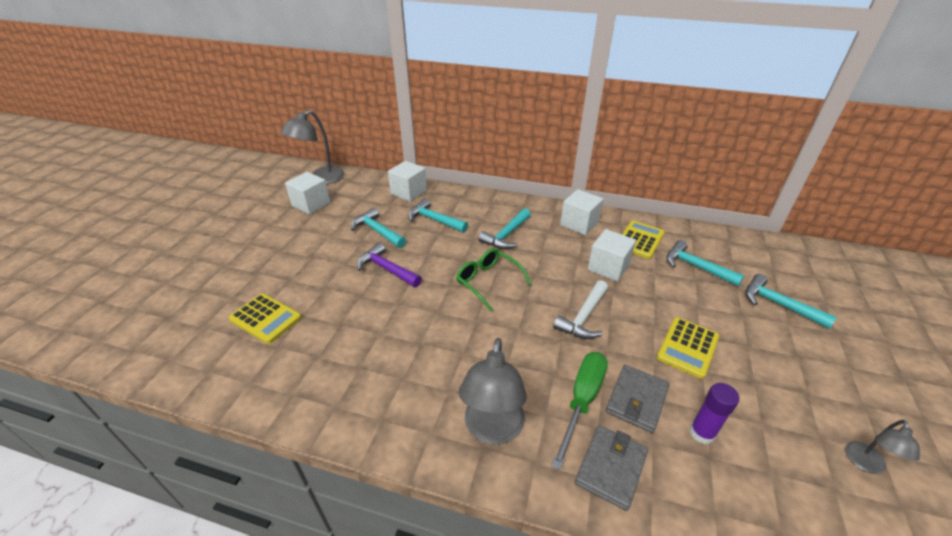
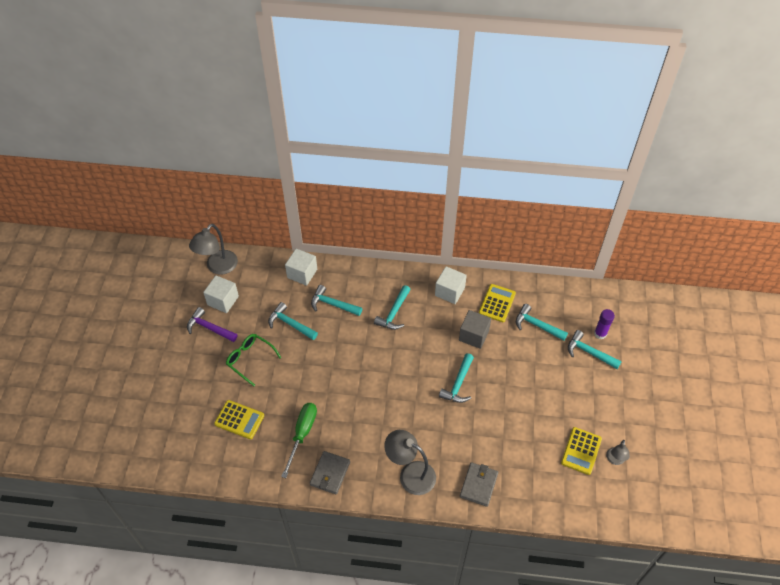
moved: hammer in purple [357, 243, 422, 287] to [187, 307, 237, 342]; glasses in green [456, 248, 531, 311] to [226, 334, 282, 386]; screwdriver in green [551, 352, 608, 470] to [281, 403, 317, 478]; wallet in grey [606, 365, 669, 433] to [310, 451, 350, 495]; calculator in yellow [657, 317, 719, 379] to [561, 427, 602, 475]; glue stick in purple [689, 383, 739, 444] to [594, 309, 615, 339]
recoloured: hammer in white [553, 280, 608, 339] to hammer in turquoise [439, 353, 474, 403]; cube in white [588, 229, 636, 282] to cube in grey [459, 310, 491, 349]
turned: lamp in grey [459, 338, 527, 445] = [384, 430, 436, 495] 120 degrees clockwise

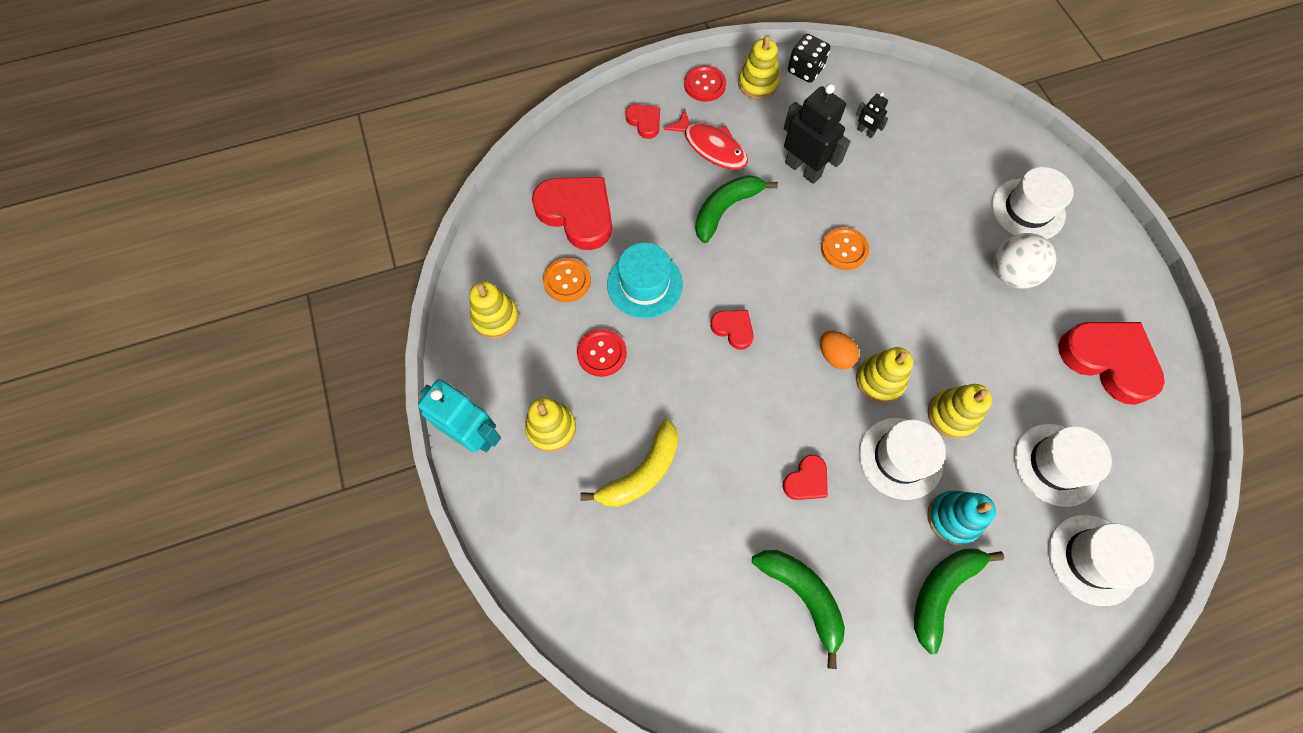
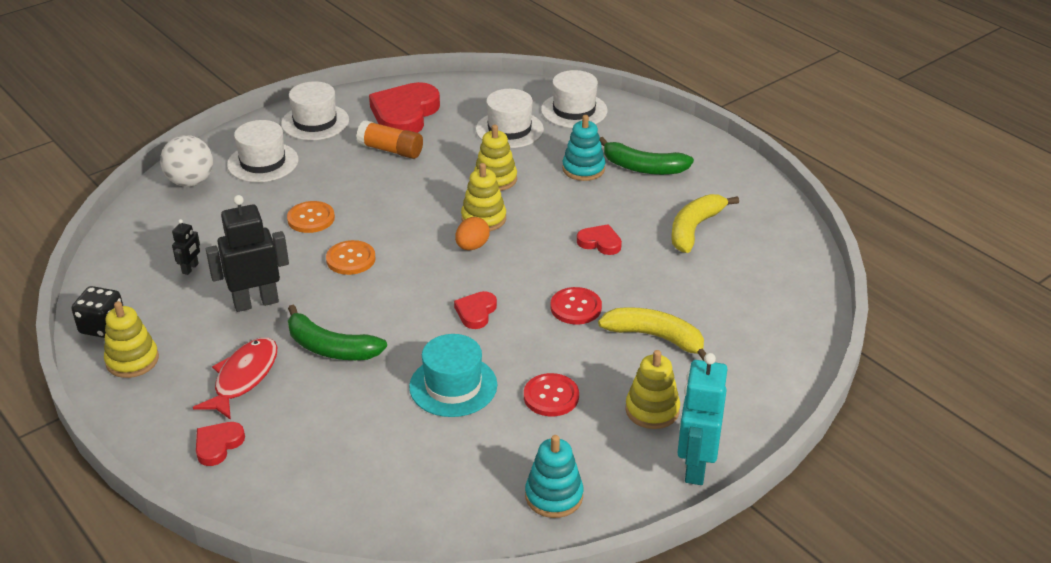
removed: heart in red [532, 177, 612, 250]
added: glue stick in orange [356, 120, 423, 159]
moved: ball in white [994, 233, 1056, 288] to [160, 135, 213, 187]; hat in white [859, 418, 946, 500] to [281, 81, 349, 140]; button in orange [543, 258, 591, 302] to [287, 201, 335, 233]; button in red [684, 65, 726, 102] to [551, 287, 602, 325]
recoloured: stacking toy in yellow [470, 281, 519, 339] to stacking toy in turquoise [525, 435, 583, 518]; banana in green [752, 550, 845, 669] to banana in yellow [671, 194, 739, 253]
turned: robot in black [784, 84, 851, 184] = [206, 195, 289, 312] 45 degrees clockwise

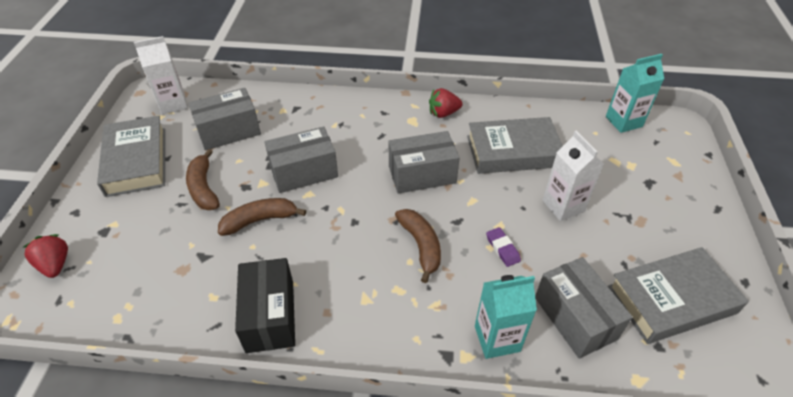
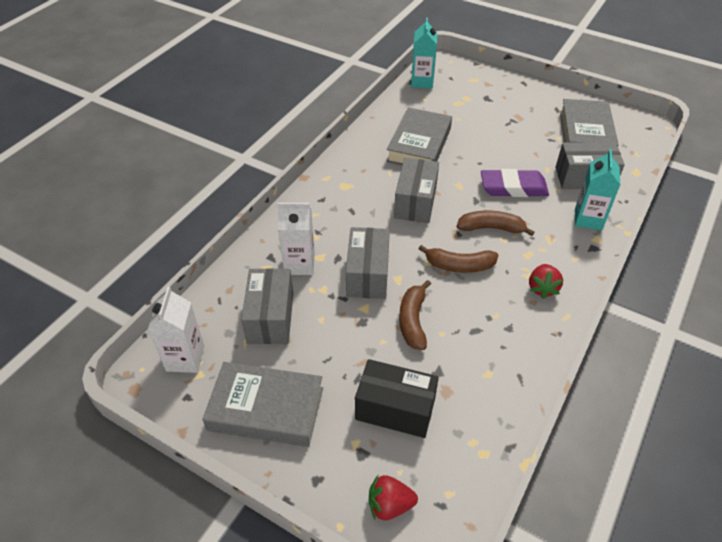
moved: carton in white [543, 131, 604, 221] to [277, 203, 315, 275]; box in black [235, 258, 295, 353] to [355, 359, 439, 438]; banana in brown [186, 149, 220, 210] to [418, 245, 498, 273]; strawberry in red [429, 88, 463, 118] to [529, 264, 563, 299]
resized: eraser in purple [486, 227, 521, 267] = [481, 169, 549, 197] x2.03

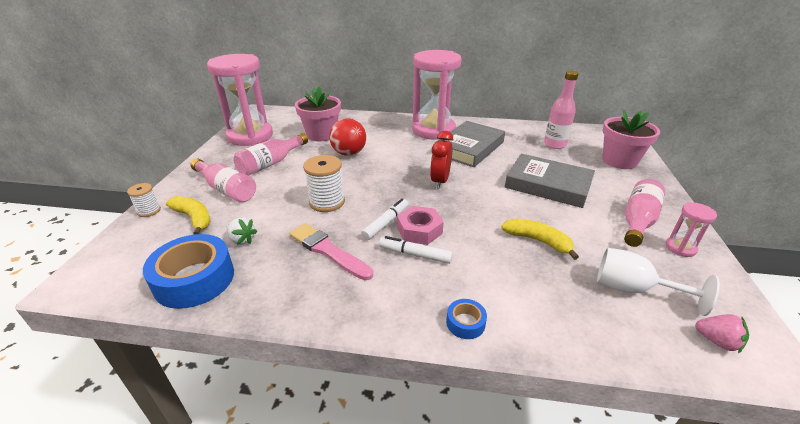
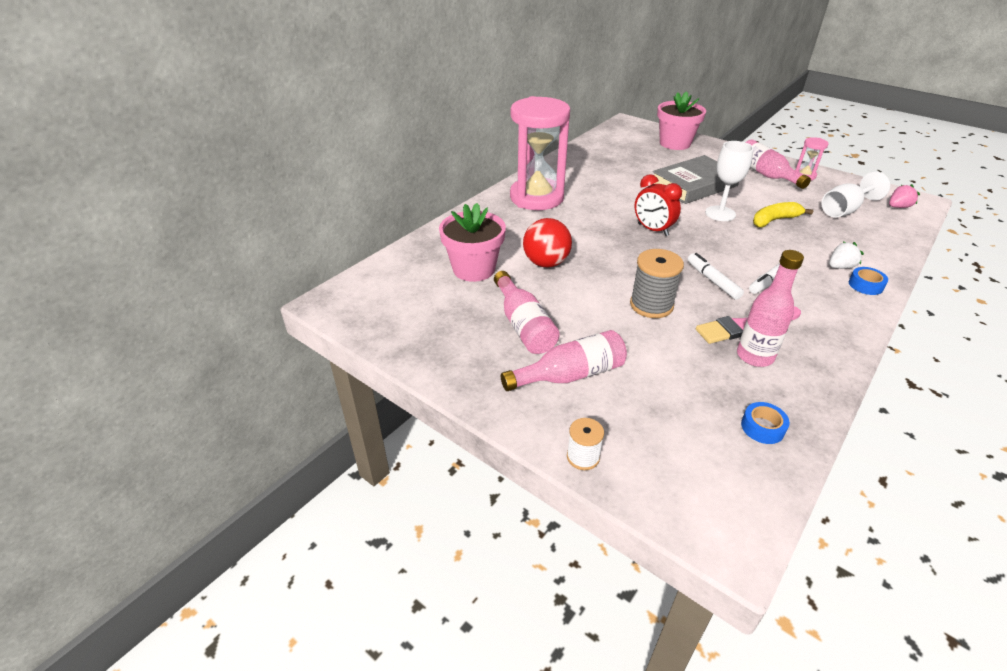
removed: banana in yellow [166, 196, 211, 234]; hourglass in pink [207, 54, 273, 146]; nut in pink [397, 206, 444, 245]; book in grey [434, 121, 505, 167]
added: goblet in white [705, 141, 754, 221]
moved: bottle in pink [544, 71, 579, 149] to [737, 250, 804, 367]; strawberry in white [226, 217, 257, 245] to [829, 242, 864, 269]
recoloured: spool in white [303, 155, 345, 212] to spool in grey [630, 249, 684, 318]
resized: tape in blue [143, 234, 234, 309] = [741, 402, 790, 444] x0.46

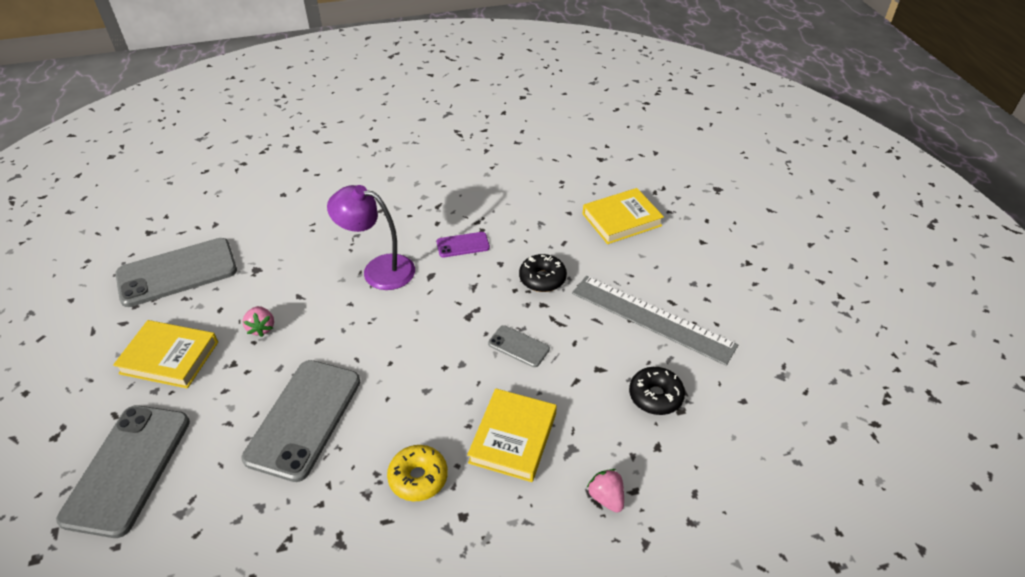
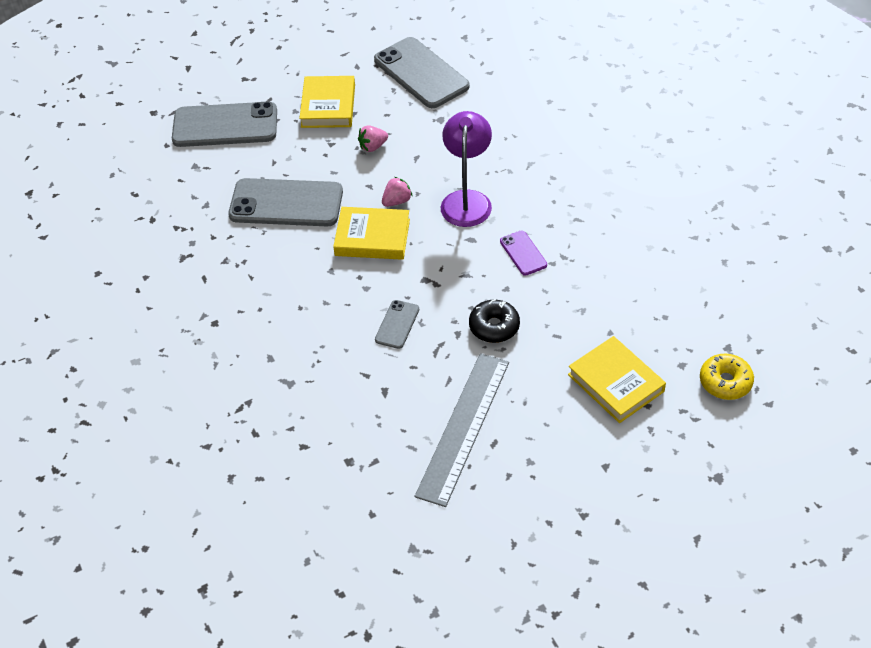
removed: donut in black [629, 367, 685, 415]
moved: book in yellow [467, 388, 557, 482] to [333, 207, 410, 260]; strawberry in pink [587, 469, 624, 513] to [382, 177, 413, 207]; donut in yellow [387, 445, 448, 501] to [700, 354, 754, 400]

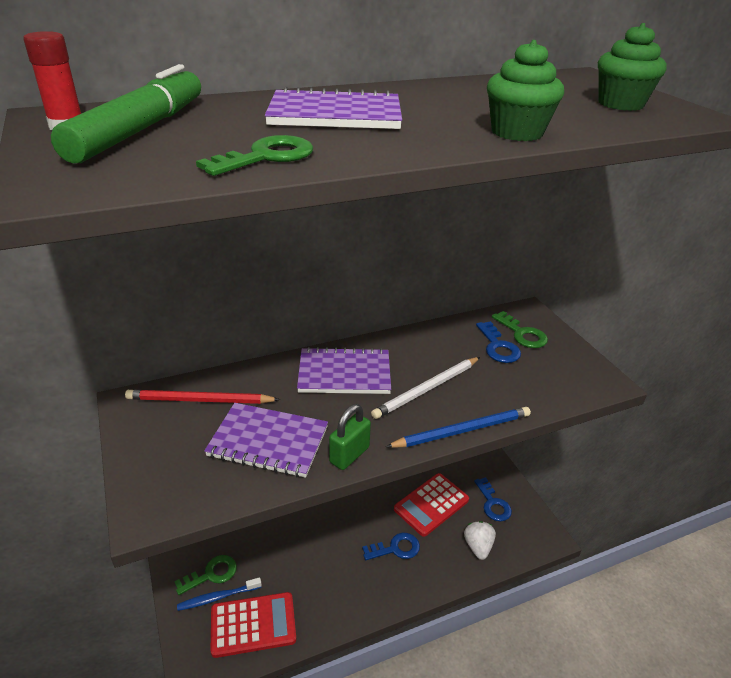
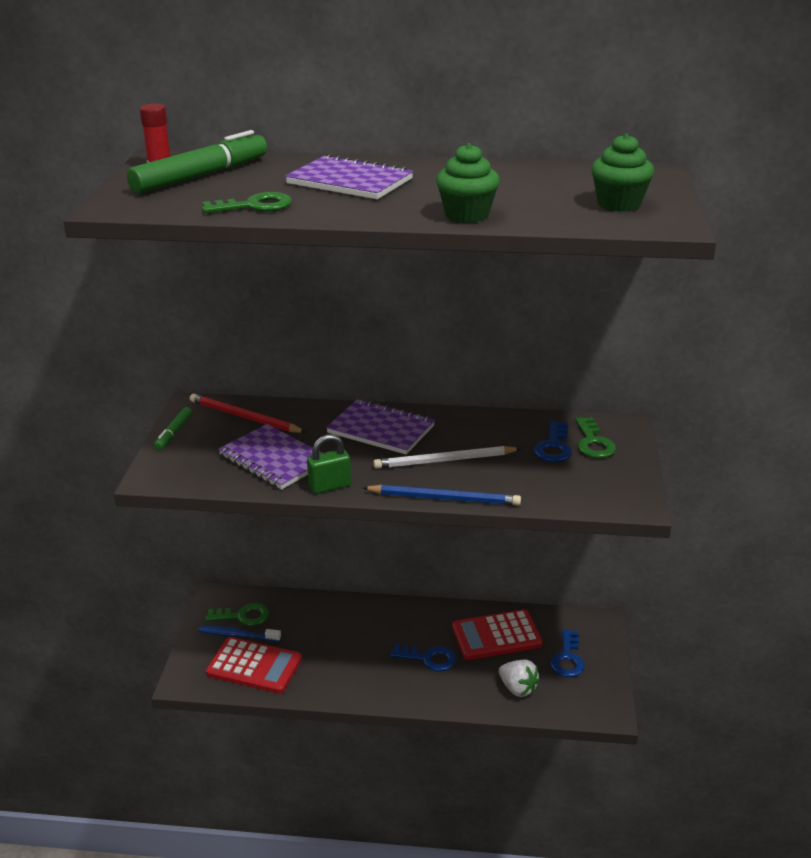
added: marker in green [154, 407, 192, 450]
turned: strawberry in white [464, 521, 496, 560] = [499, 660, 540, 697] 105 degrees clockwise

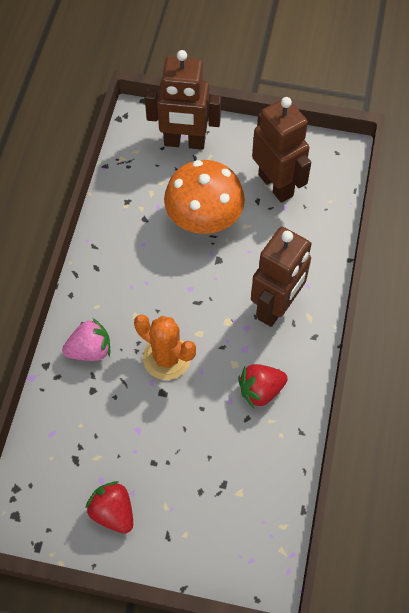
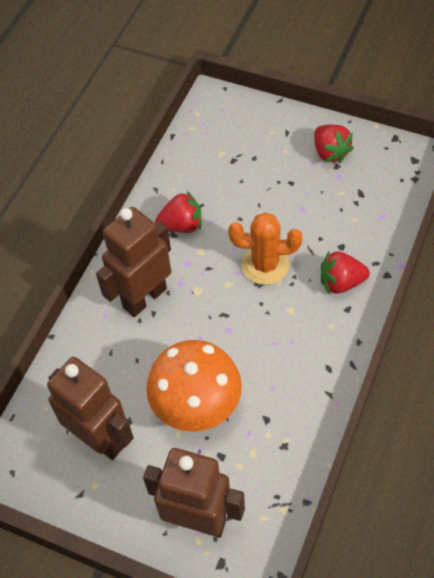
recoloured: strawberry in pink [62, 318, 110, 361] to strawberry in red [321, 251, 370, 294]
turned: robot in brown [252, 97, 311, 203] = [47, 357, 134, 460] 150 degrees clockwise; cactus in orange [134, 314, 196, 380] = [228, 212, 302, 285] 45 degrees counterclockwise

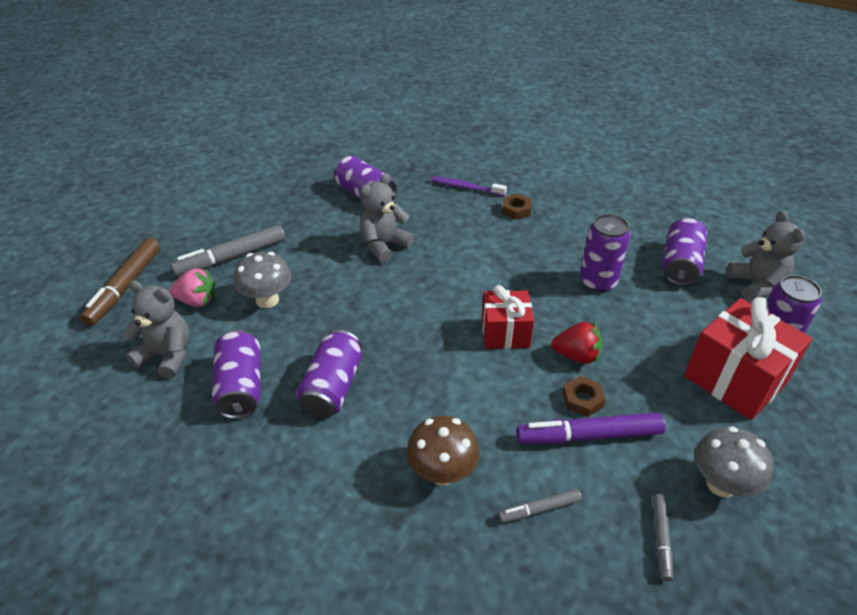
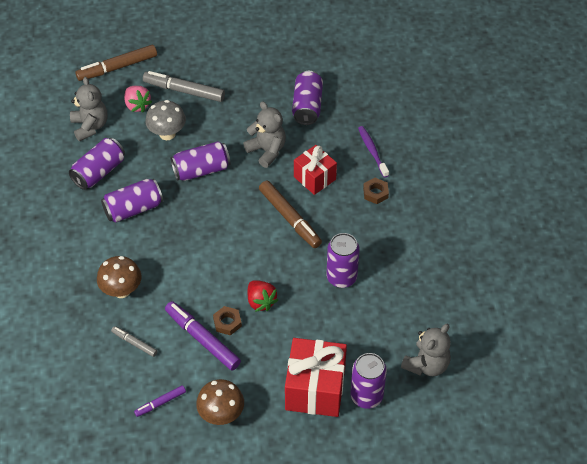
added: marker in brown [259, 181, 322, 248]
moved: can in purple [662, 218, 707, 286] to [171, 141, 230, 181]; gift in red [482, 285, 534, 349] to [294, 145, 337, 195]
recoloured: marker in grey [653, 494, 673, 581] to marker in purple [134, 385, 186, 417]; mushroom in grey [695, 426, 773, 498] to mushroom in brown [196, 379, 244, 425]
turned: teddy bear in grey [359, 173, 414, 263] = [243, 101, 286, 168] 45 degrees clockwise

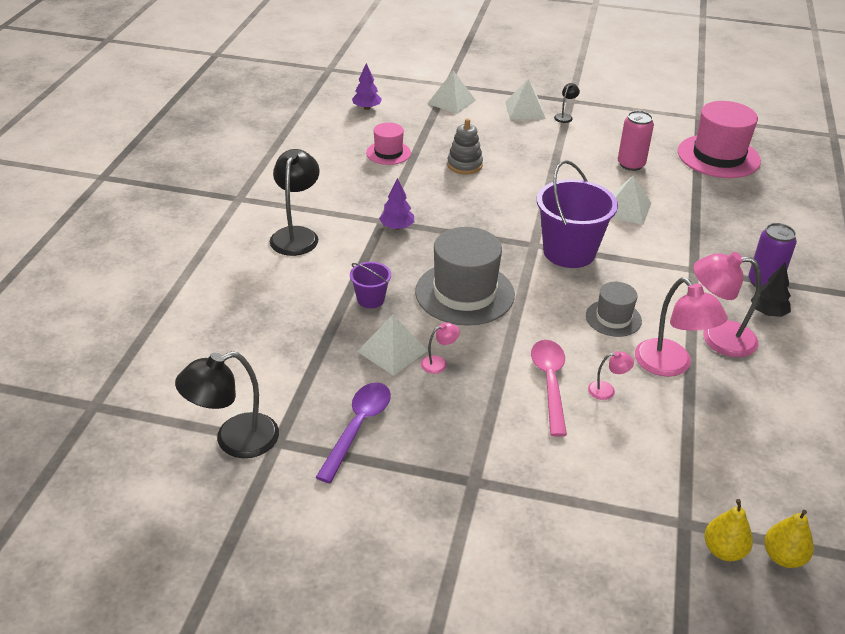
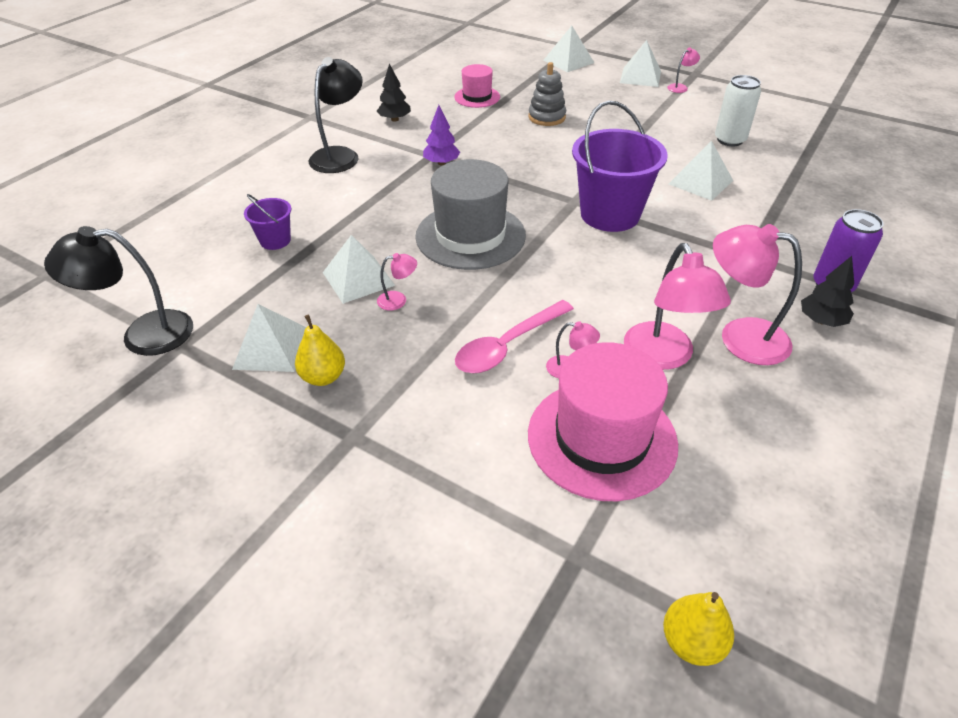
removed: tree in purple [352, 63, 382, 110]; hat in grey [586, 282, 642, 337]
added: tree in black [377, 64, 411, 122]
moved: bucket in purple [350, 262, 391, 308] to [244, 194, 291, 250]; pear in yellow [704, 499, 753, 561] to [295, 314, 345, 386]; hat in pink [678, 101, 761, 178] to [528, 342, 678, 501]
replaced: spoon in purple [315, 383, 391, 483] to pyramid in white [232, 304, 306, 372]
recoloured: lamp in black [554, 83, 580, 123] to lamp in pink [668, 48, 700, 93]; can in pink [618, 111, 654, 171] to can in white [715, 75, 761, 146]
turned: spoon in pink [531, 340, 567, 437] = [455, 300, 574, 373] 150 degrees counterclockwise

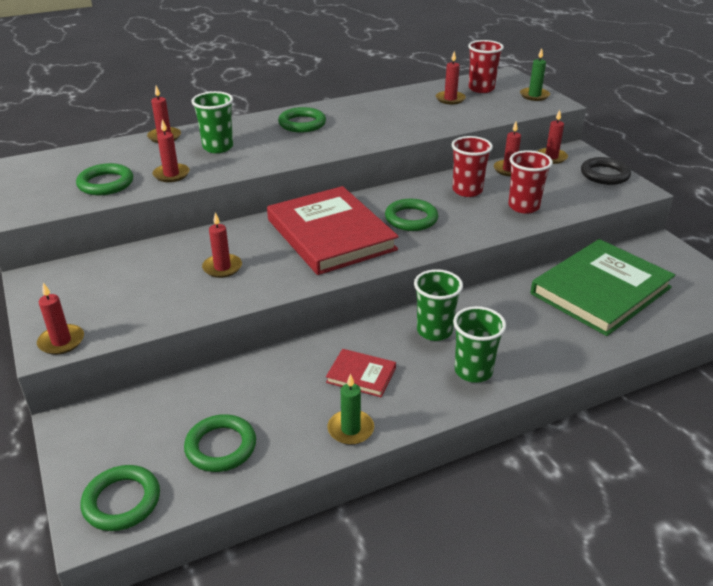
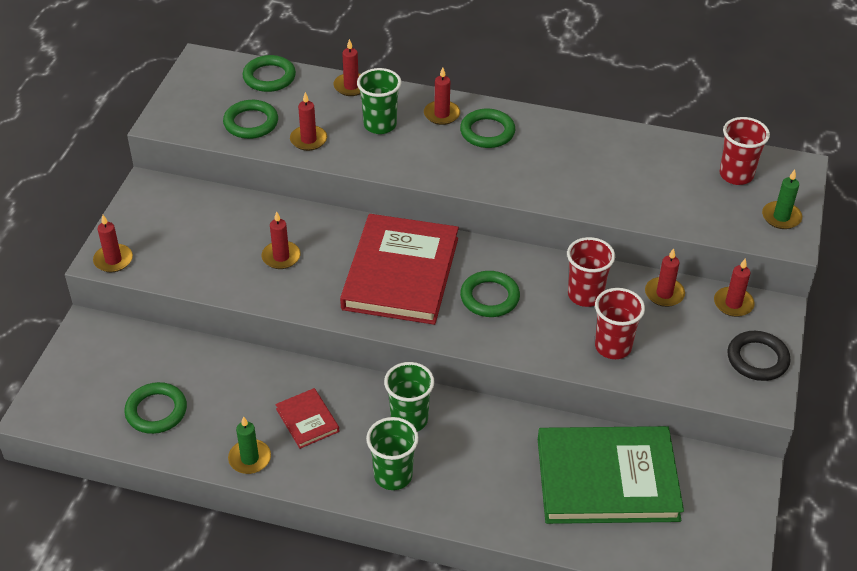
moved: ring in green [81, 465, 160, 531] to [242, 55, 296, 92]; candle in red [436, 51, 466, 104] to [424, 67, 460, 125]

